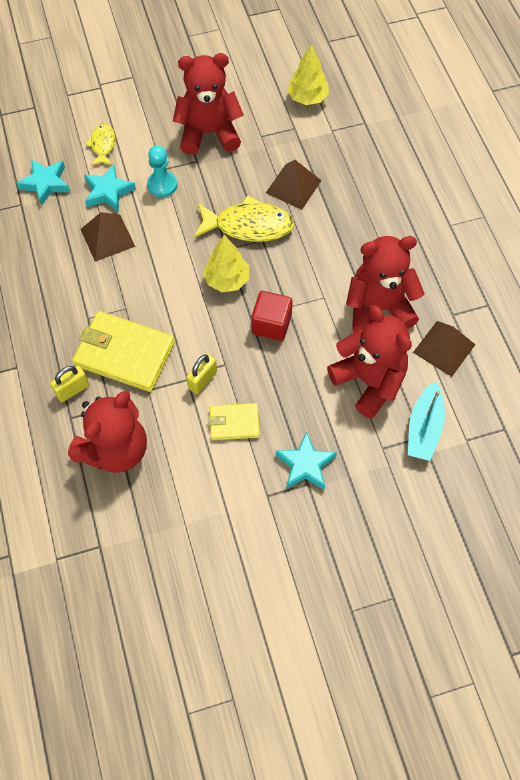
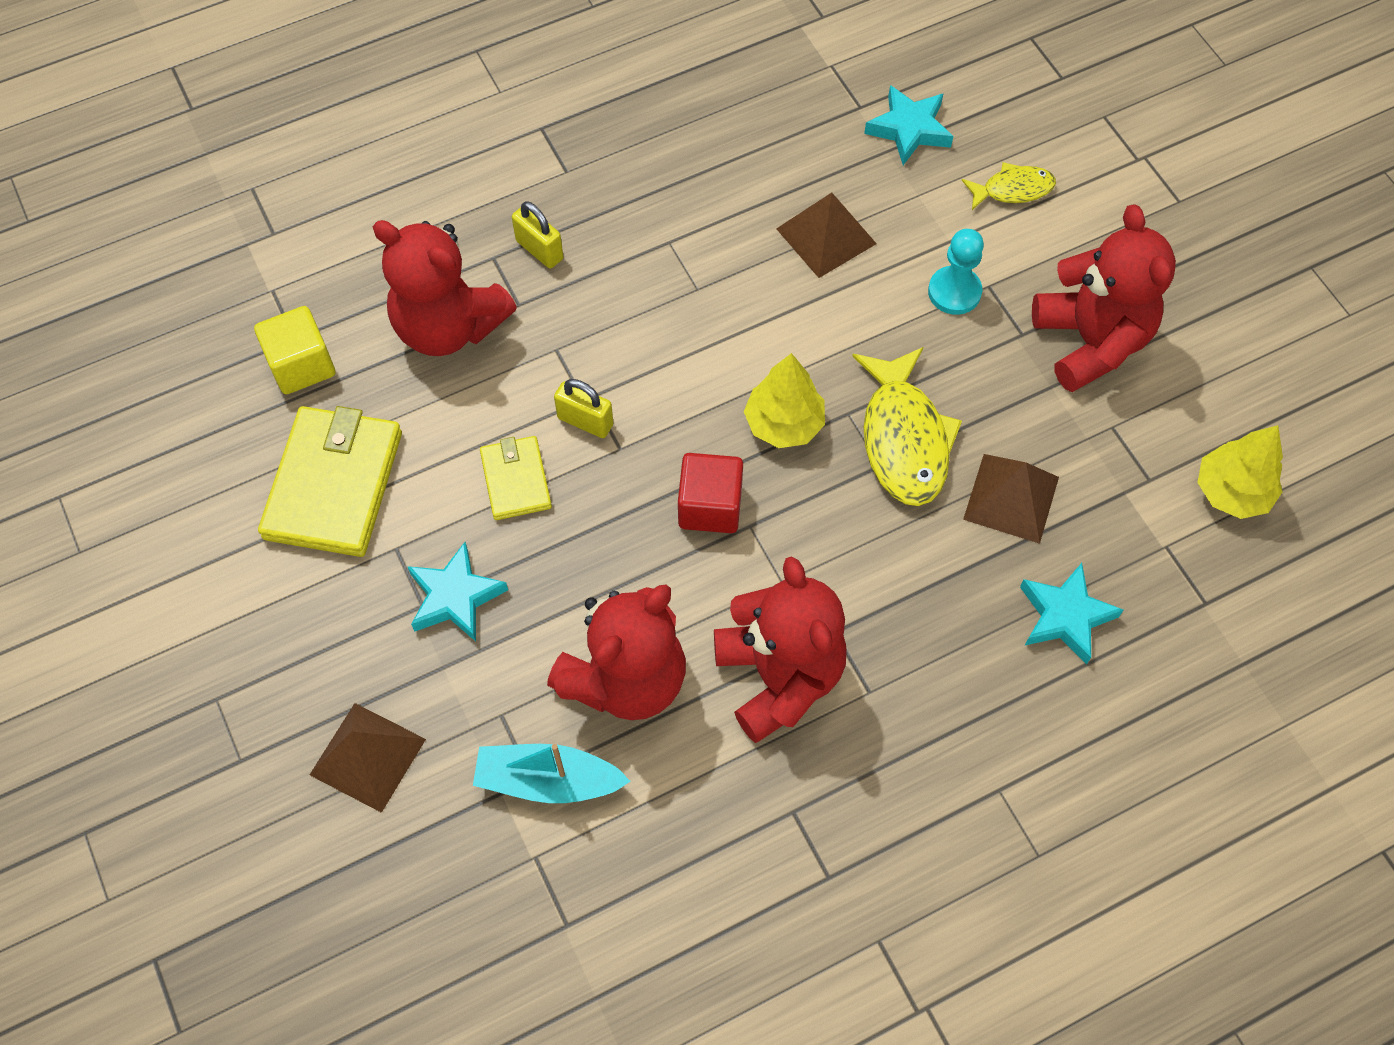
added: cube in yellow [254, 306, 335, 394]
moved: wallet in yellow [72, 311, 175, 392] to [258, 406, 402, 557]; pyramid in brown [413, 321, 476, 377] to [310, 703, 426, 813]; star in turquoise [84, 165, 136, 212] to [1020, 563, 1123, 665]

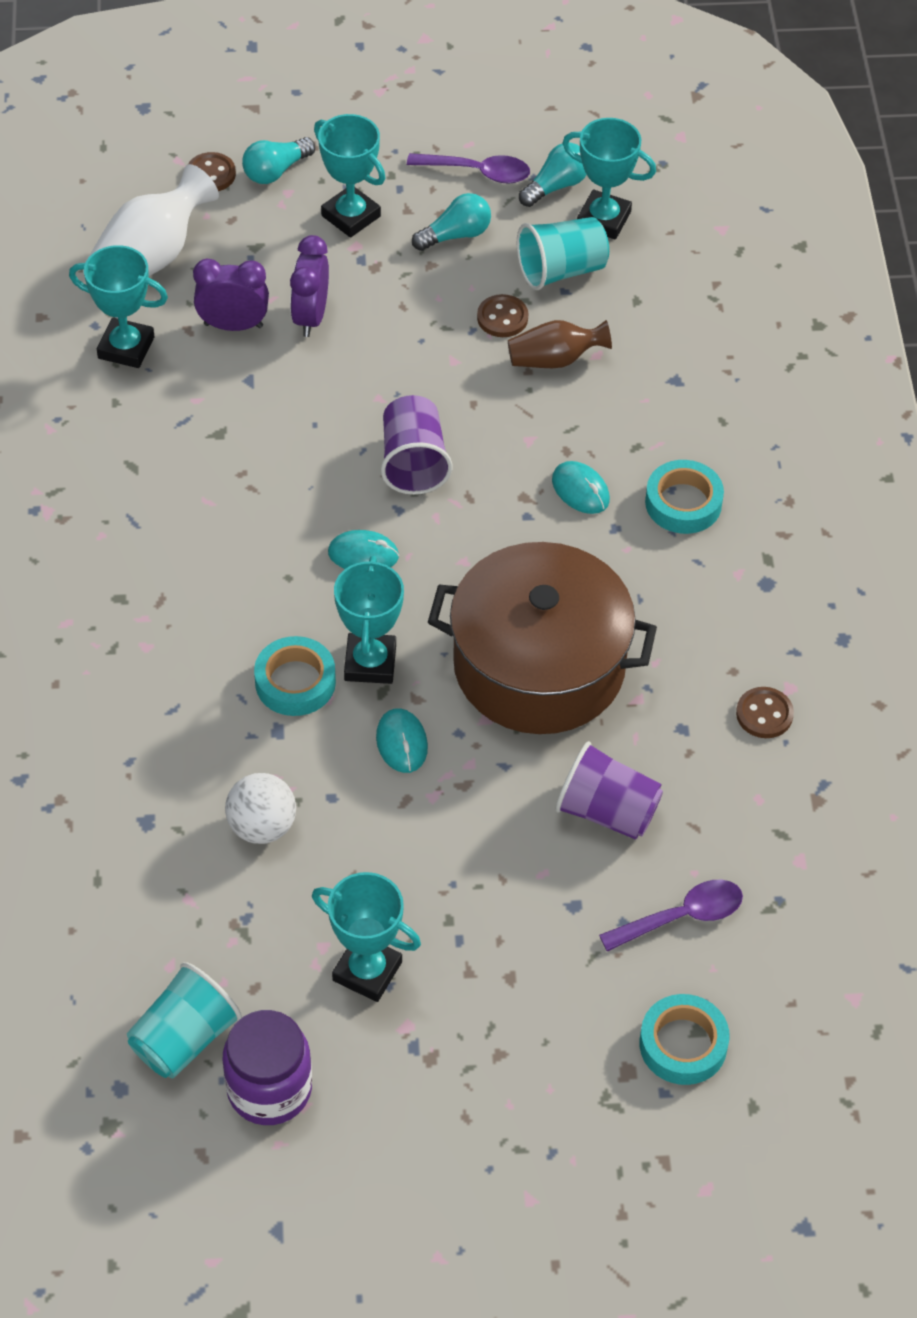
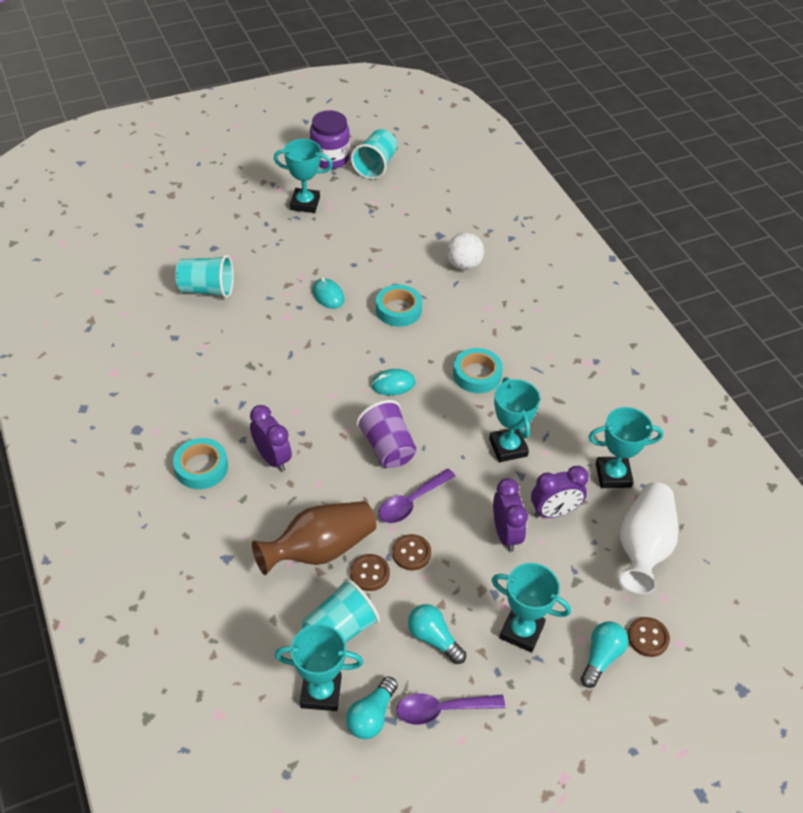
removed: pot in brown [428, 542, 657, 734]
moved: spoon in purple [599, 880, 743, 952] to [378, 469, 455, 523]; button in brown [736, 687, 794, 738] to [392, 534, 431, 570]; ball in white [225, 773, 296, 844] to [447, 232, 484, 270]; tape in turquoise [640, 994, 730, 1085] to [453, 348, 503, 393]; trophy in turquoise [334, 556, 404, 684] to [489, 377, 540, 462]
replaced: mouse in turquoise [552, 461, 610, 514] to clock in purple [250, 405, 292, 472]
recoloured: cup in purple [555, 741, 663, 840] to cup in turquoise [175, 255, 234, 298]
turned: light bulb in turquoise [412, 193, 491, 251] = [408, 604, 466, 664] 90 degrees clockwise
resized: vase in brown [508, 320, 612, 368] = [252, 501, 376, 575] x1.58

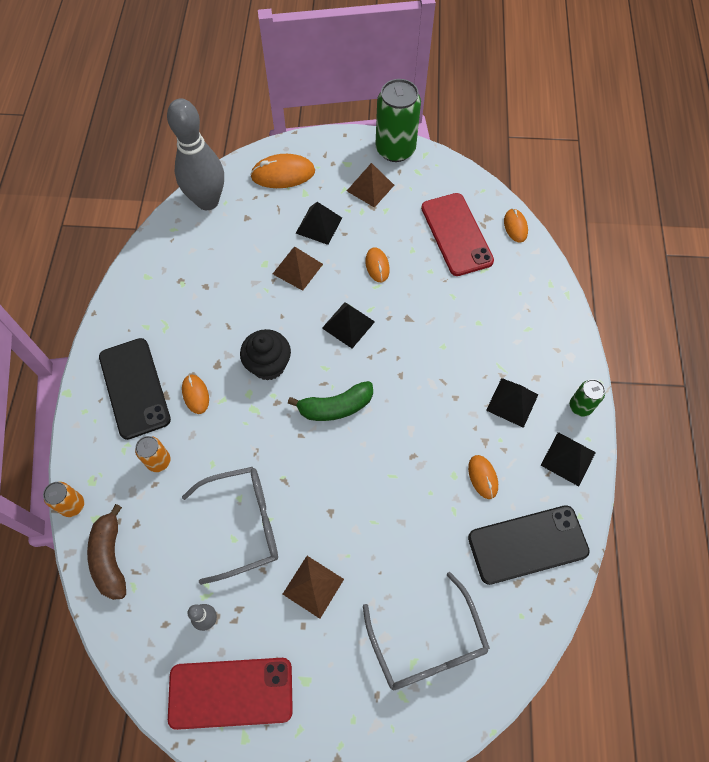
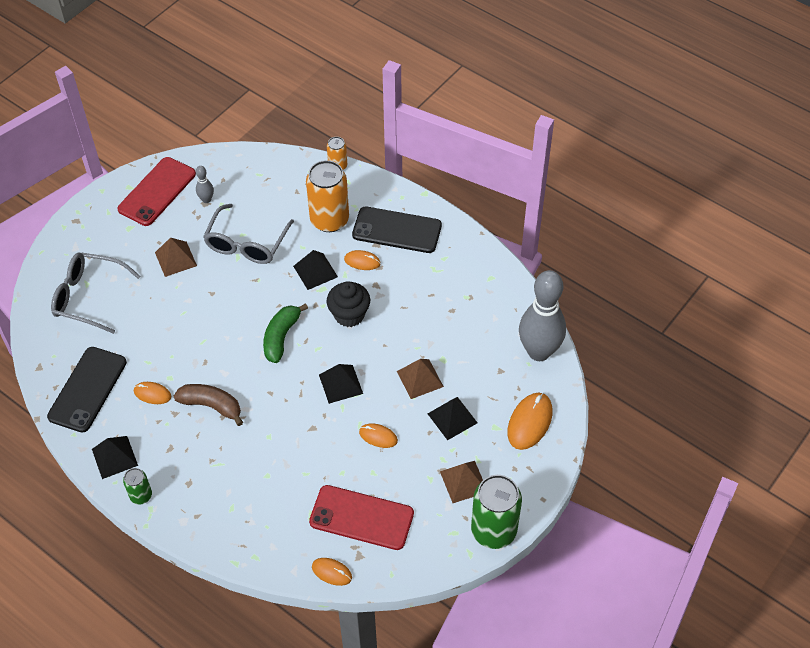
moved: banana in brown [87, 504, 126, 600] to [174, 384, 243, 426]; pyramid in black [486, 378, 538, 428] to [293, 250, 338, 290]
resized: can in orange [135, 436, 171, 472] = [306, 160, 349, 232] x1.98

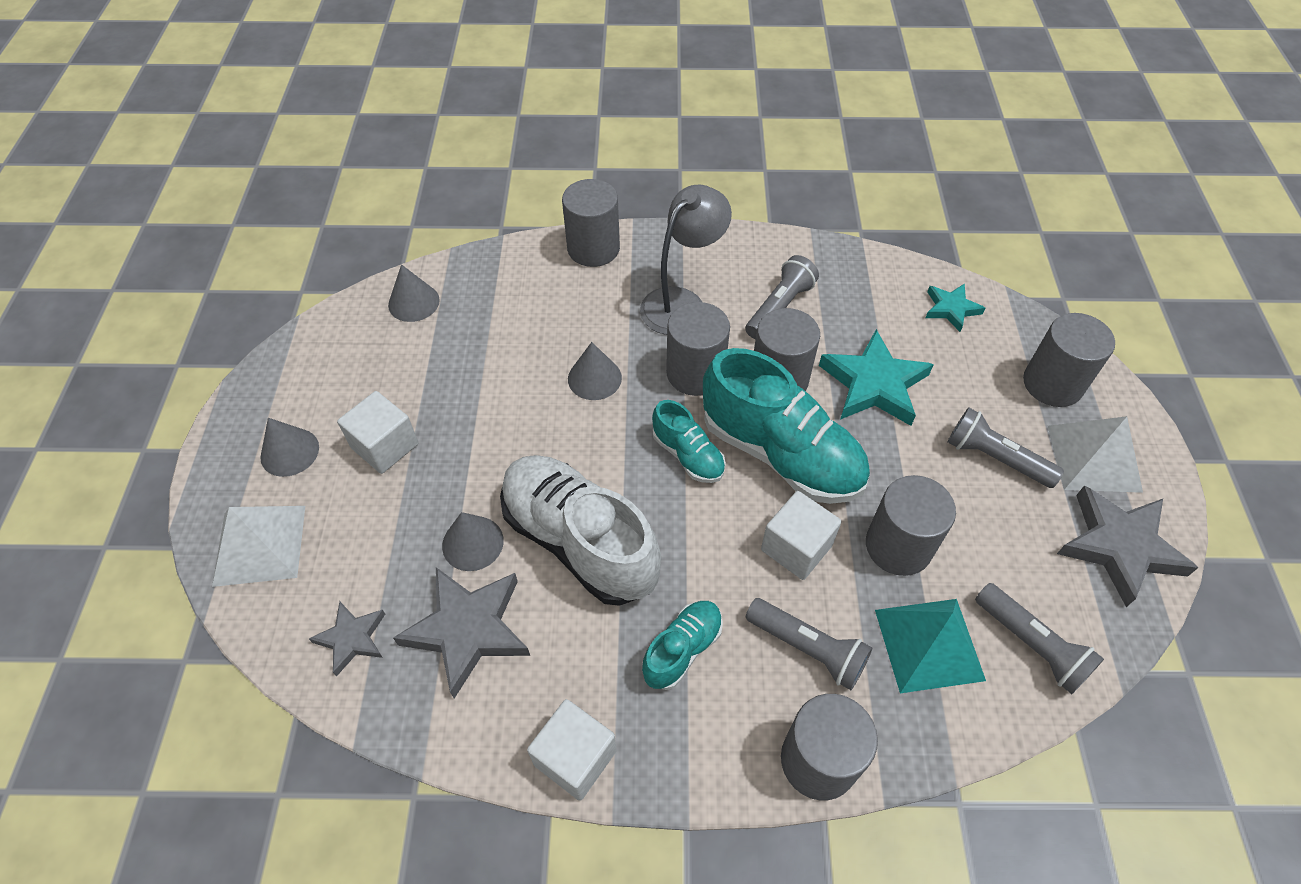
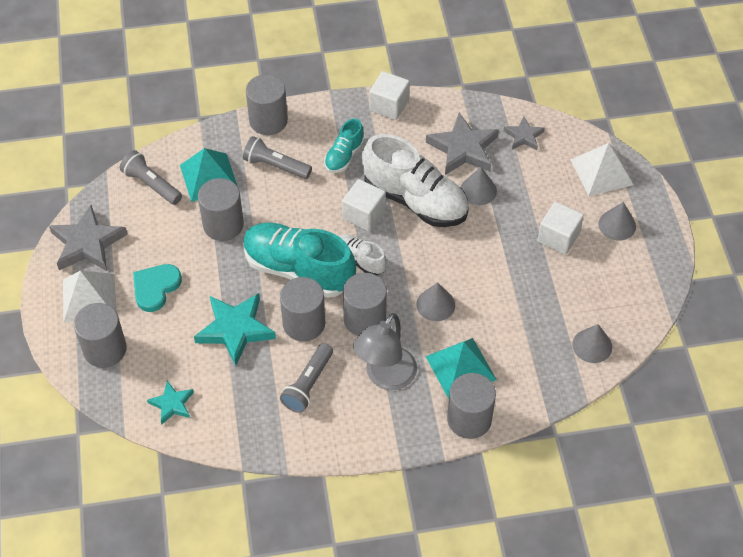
added: pyramid in turquoise [425, 338, 497, 399]
moved: cube in white [761, 491, 842, 580] to [342, 179, 386, 232]
replaced: flashlight in grey [947, 408, 1064, 488] to heart in turquoise [133, 264, 182, 312]
recoloured: shoe in turquoise [652, 400, 726, 483] to shoe in white [339, 234, 387, 276]

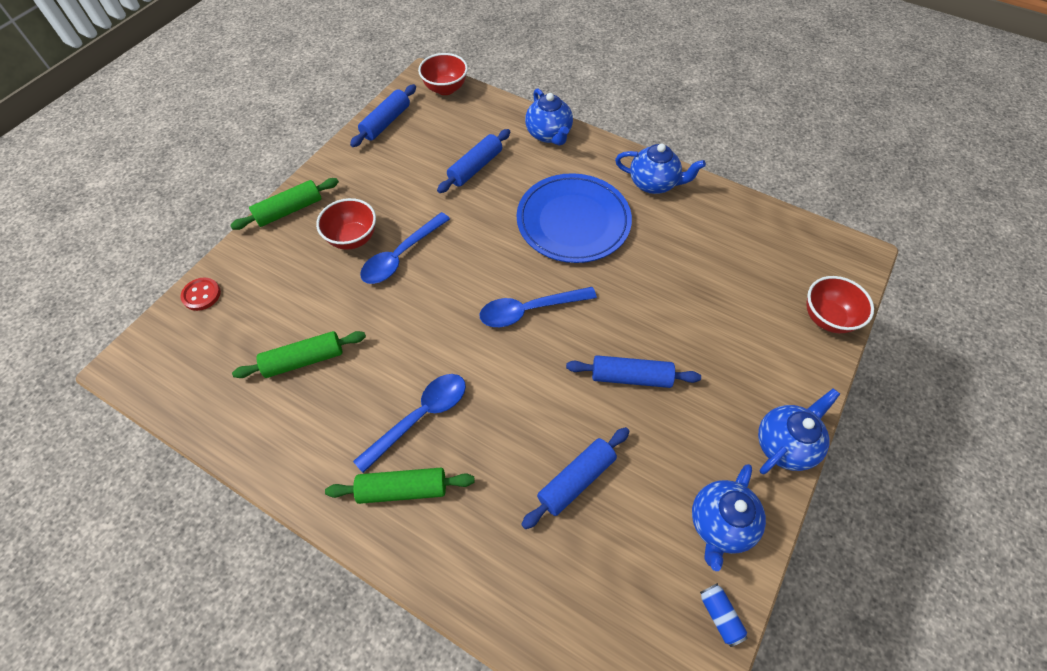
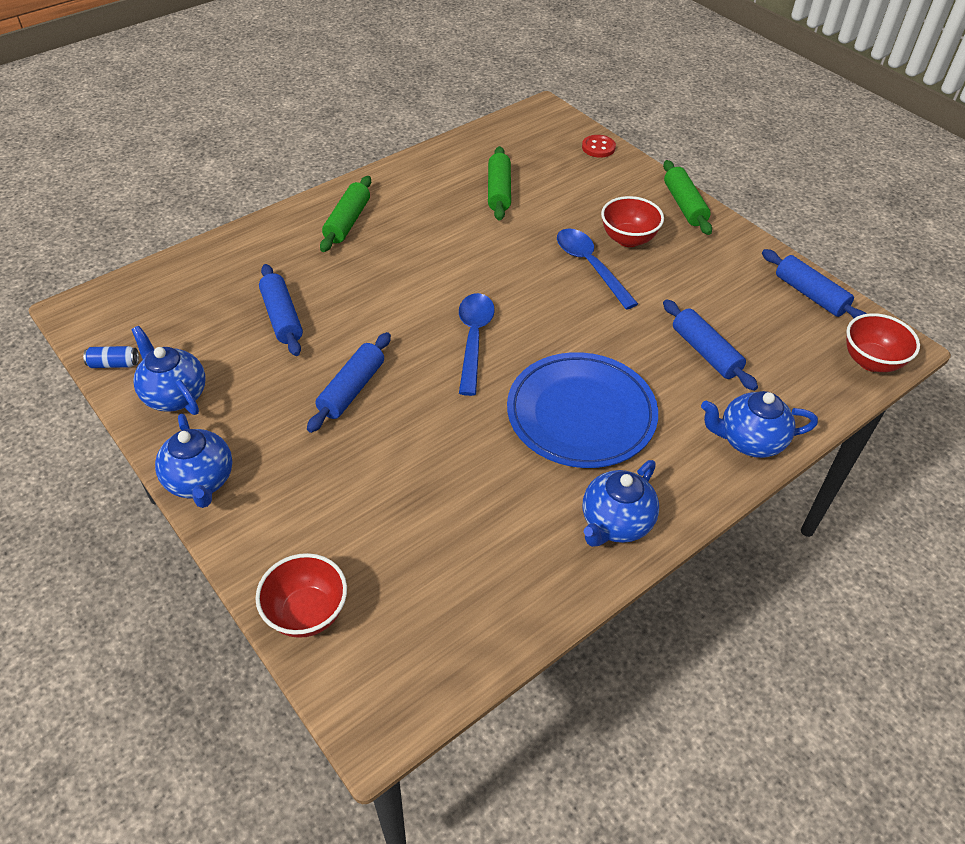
removed: spoon in blue [353, 374, 466, 473]

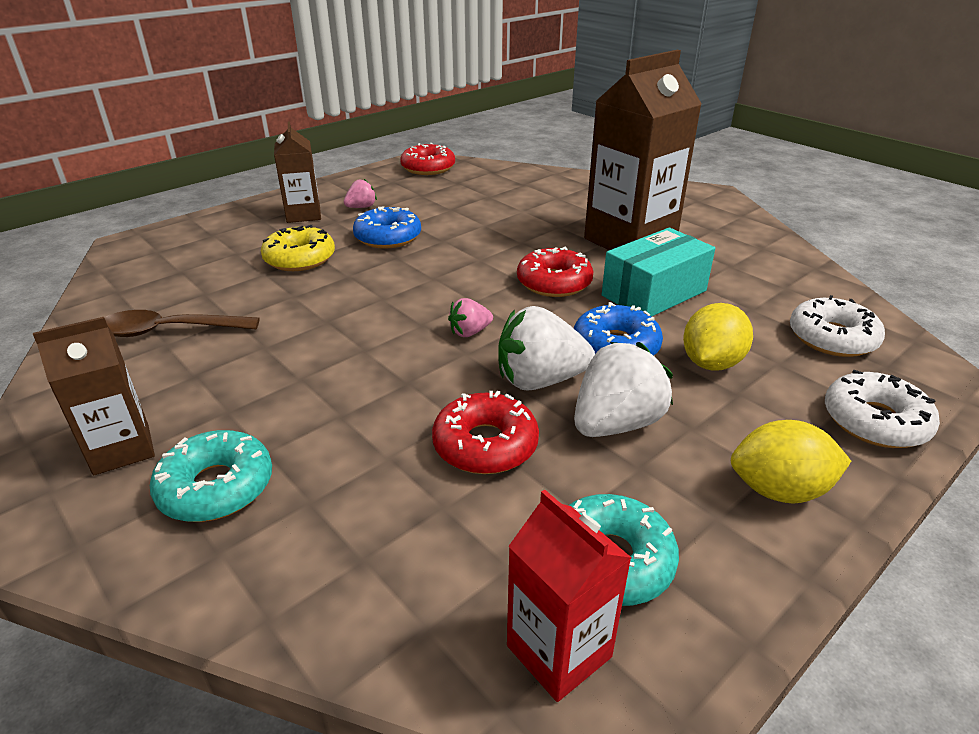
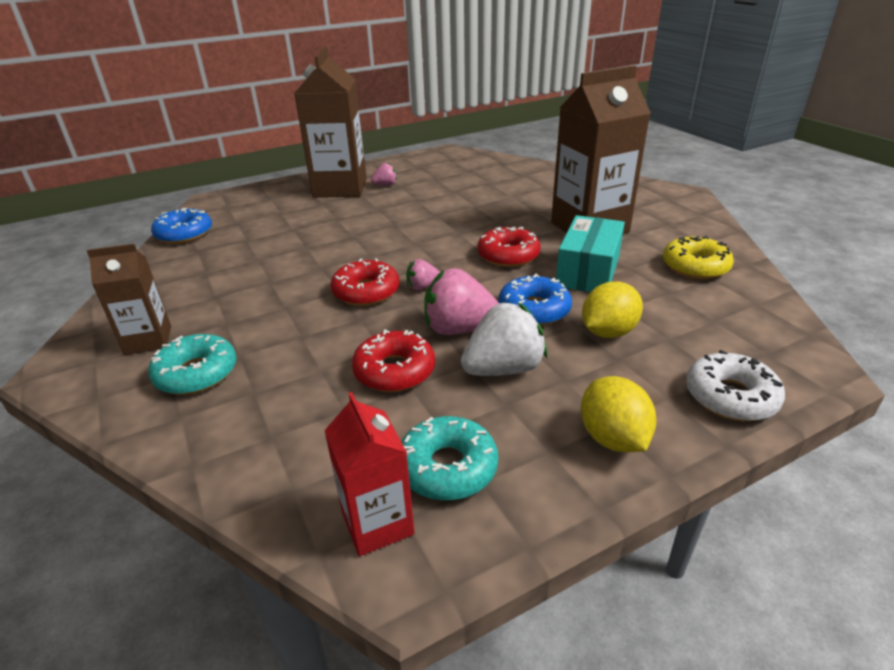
removed: spoon in brown [104, 310, 260, 337]; donut in white [790, 295, 885, 357]
moved: donut in blue [353, 206, 421, 249] to [151, 208, 212, 244]; donut in red [400, 143, 455, 175] to [330, 258, 399, 306]; donut in yellow [261, 225, 335, 271] to [663, 236, 734, 279]
recoloured: strawberry in white [498, 306, 595, 391] to strawberry in pink [424, 268, 499, 335]
turned: box in turquoise [602, 228, 715, 317] = [556, 215, 625, 292] 45 degrees counterclockwise; lemon in yellow [731, 420, 851, 503] = [581, 376, 657, 452] 60 degrees clockwise
resized: carton in brown [274, 121, 321, 223] = [294, 47, 367, 198] x1.84

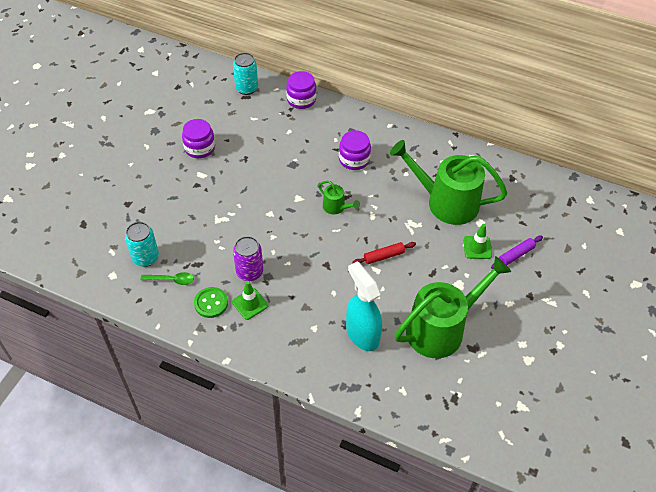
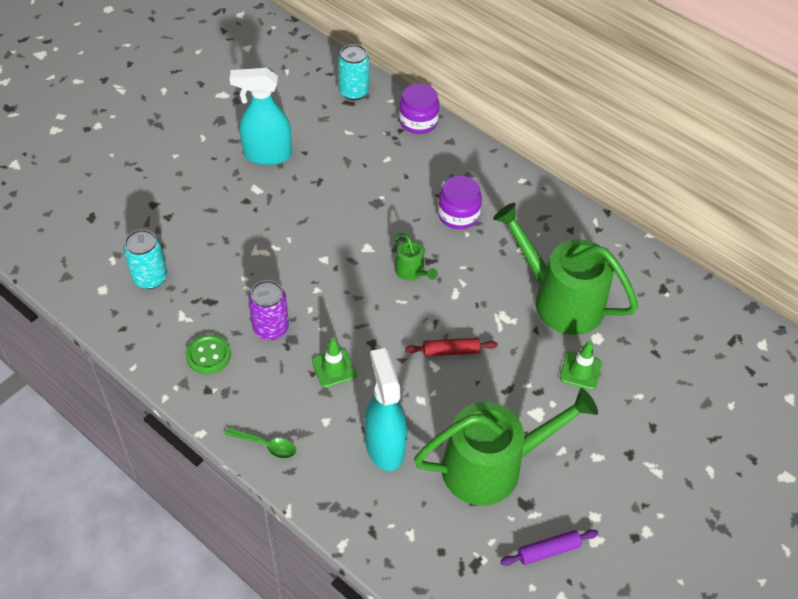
moved: spoon in green [140, 272, 194, 285] to [224, 427, 296, 459]; traffic cone in green [232, 281, 268, 320] to [312, 338, 357, 388]; rolling pin in purple [491, 235, 543, 269] to [501, 529, 598, 566]
replaced: jar in purple [182, 119, 215, 158] to spray bottle in turquoise [230, 68, 292, 165]

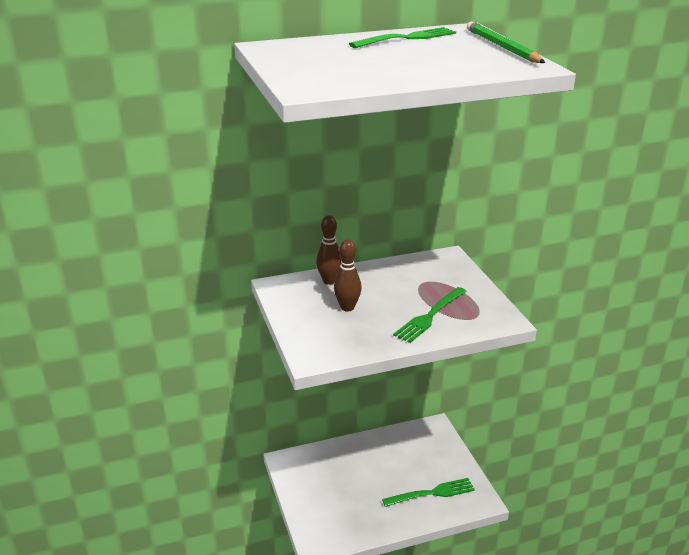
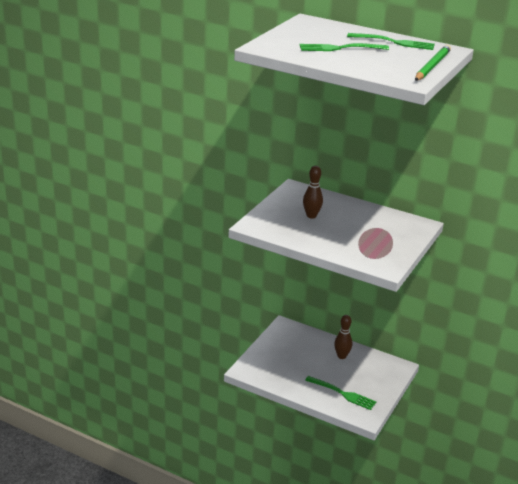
moved: fork in green [393, 287, 467, 343] to [300, 43, 389, 51]; bowling pin in brown [316, 215, 341, 285] to [334, 315, 352, 359]

